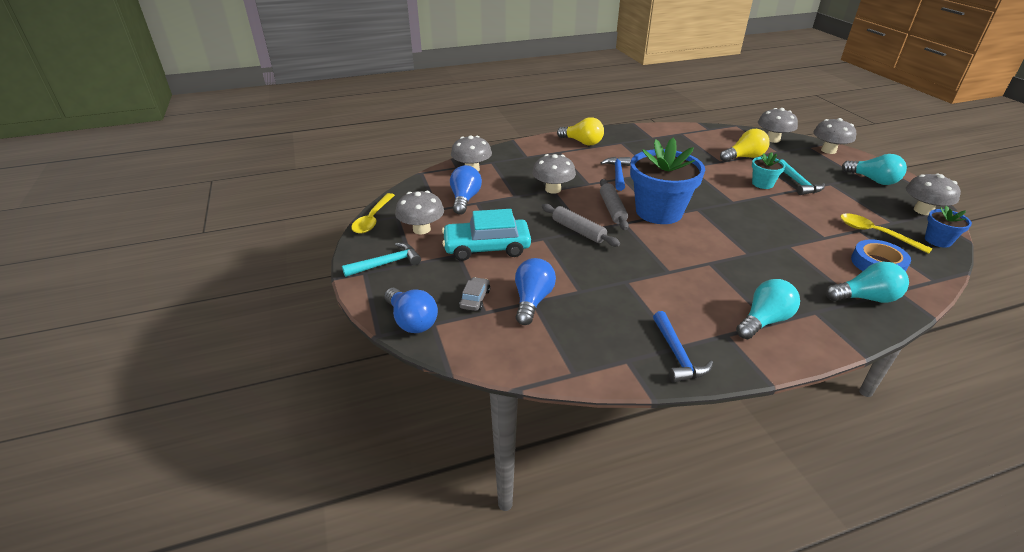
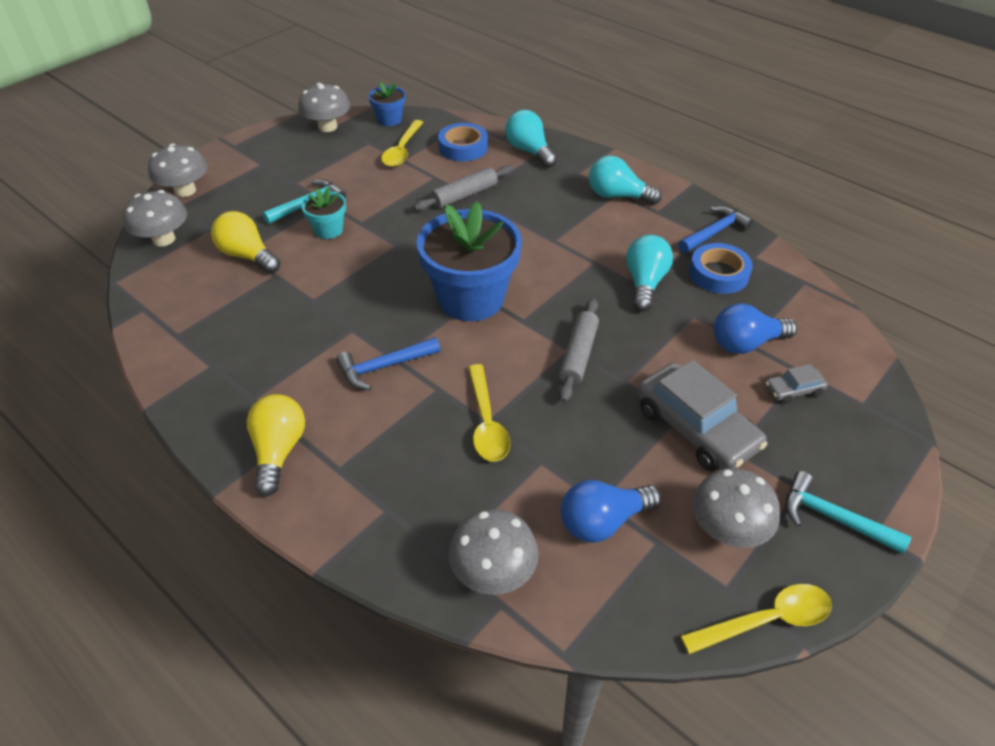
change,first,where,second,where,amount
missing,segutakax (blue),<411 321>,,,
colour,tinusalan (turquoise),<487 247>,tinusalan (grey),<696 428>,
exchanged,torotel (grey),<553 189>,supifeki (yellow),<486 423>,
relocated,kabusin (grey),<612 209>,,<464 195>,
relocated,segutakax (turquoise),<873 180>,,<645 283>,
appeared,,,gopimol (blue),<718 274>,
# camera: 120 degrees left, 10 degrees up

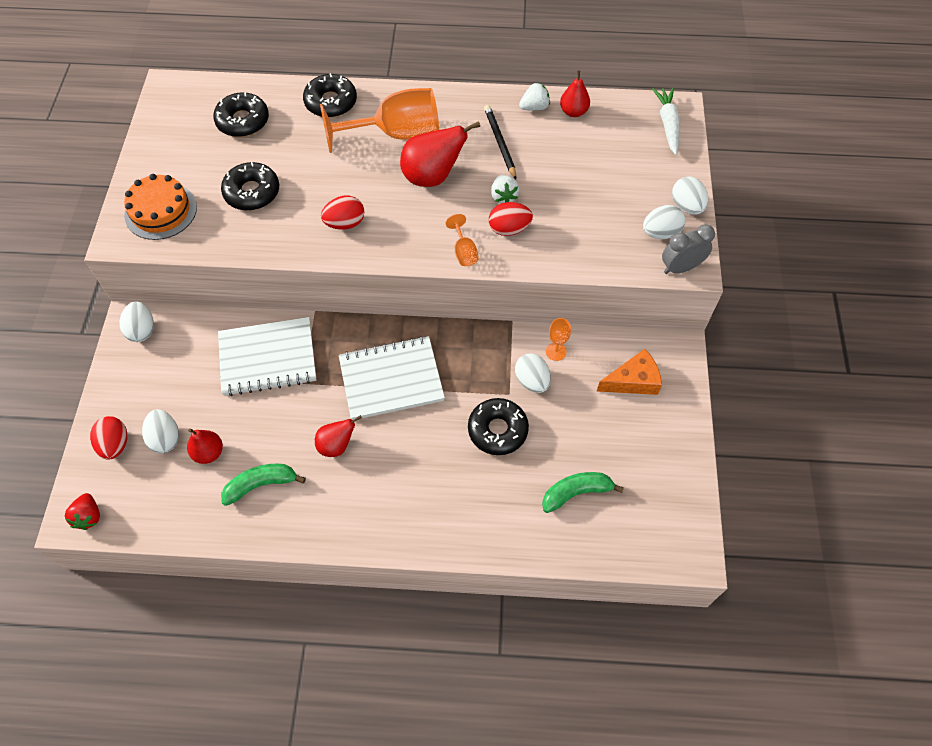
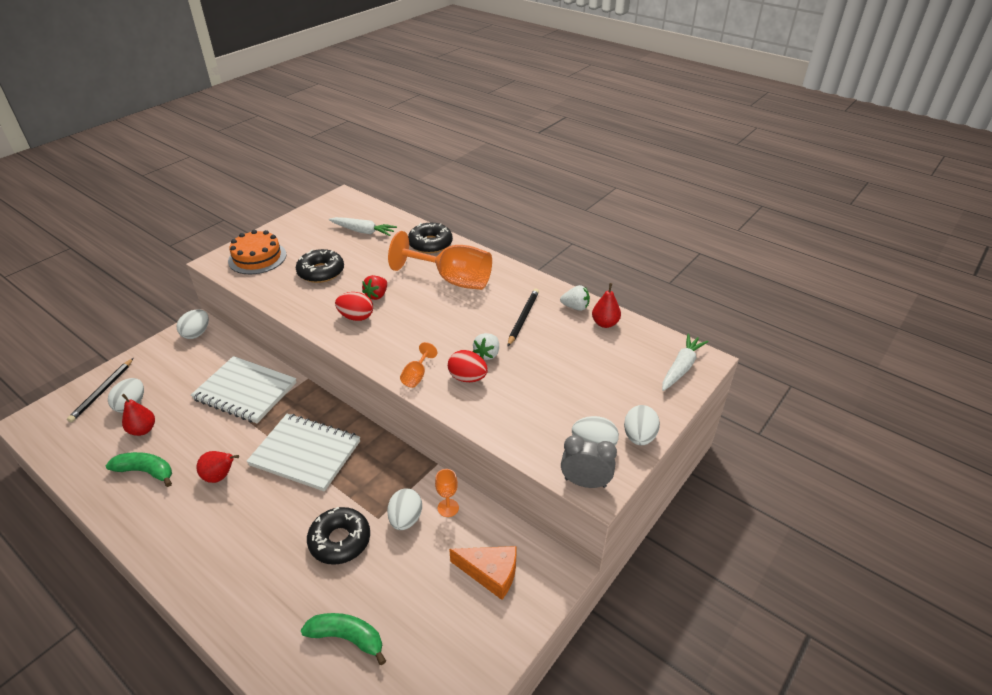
change,first,where,second,where,amount
relocated,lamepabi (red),<89 516>,,<377 295>,
exchanged,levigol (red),<115 444>,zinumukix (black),<102 391>,
exchanged,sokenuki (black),<243 121>,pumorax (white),<363 231>,
missing,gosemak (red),<432 177>,,,
# camera: 35 degrees right, 20 degrees down

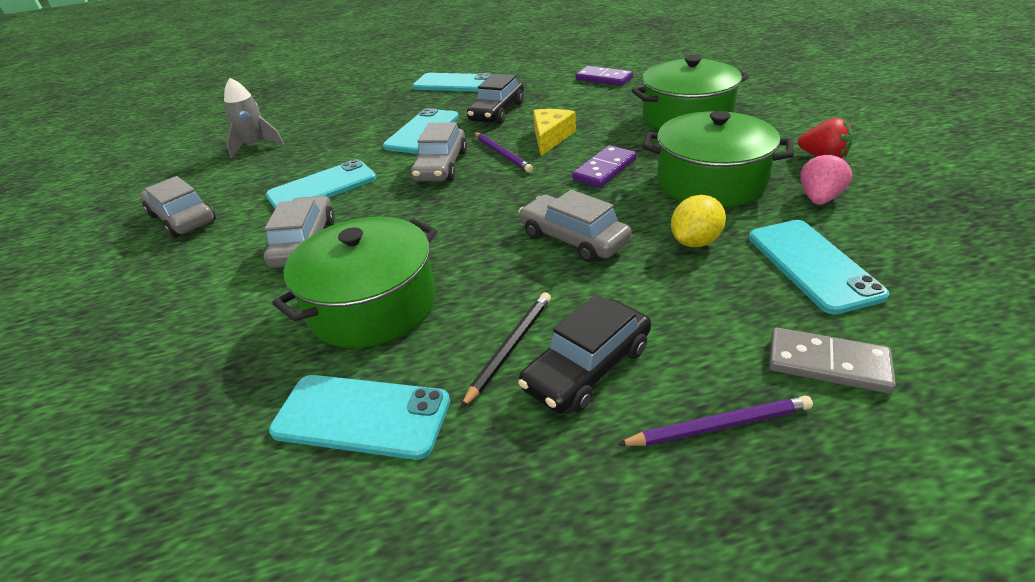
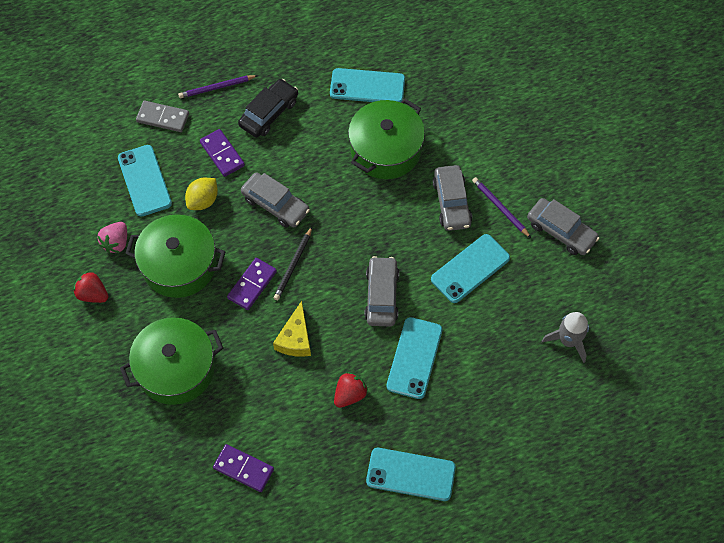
change,first,where,second,where,amount
relocated,zinumukix (black),<510 348>,,<293 265>,
exchanged,tinusalan (black),<497 112>,lamepabi (red),<349 395>,
relocated,zinumukix (purple),<502 154>,,<500 208>,
appeared,,,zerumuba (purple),<222 154>,
# camera: 170 degrees right, 25 degrees up

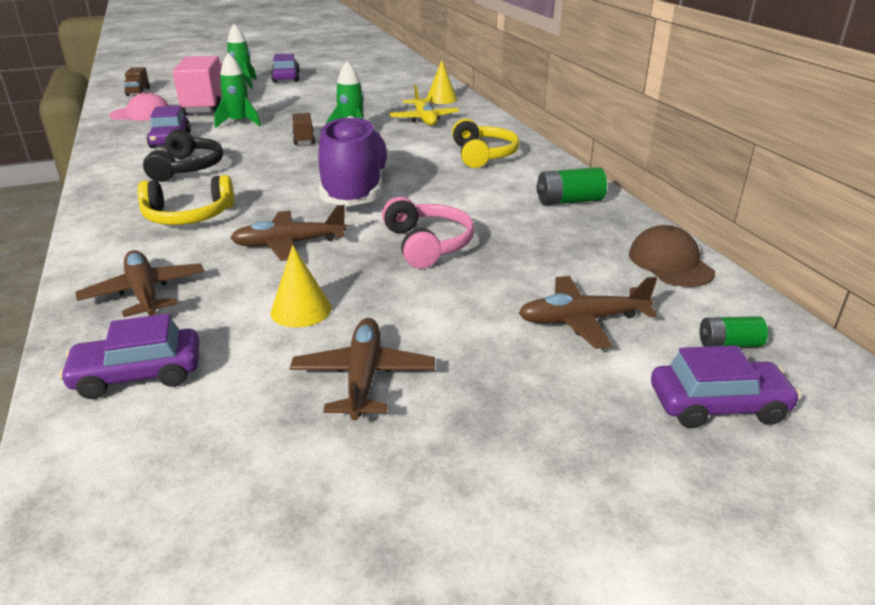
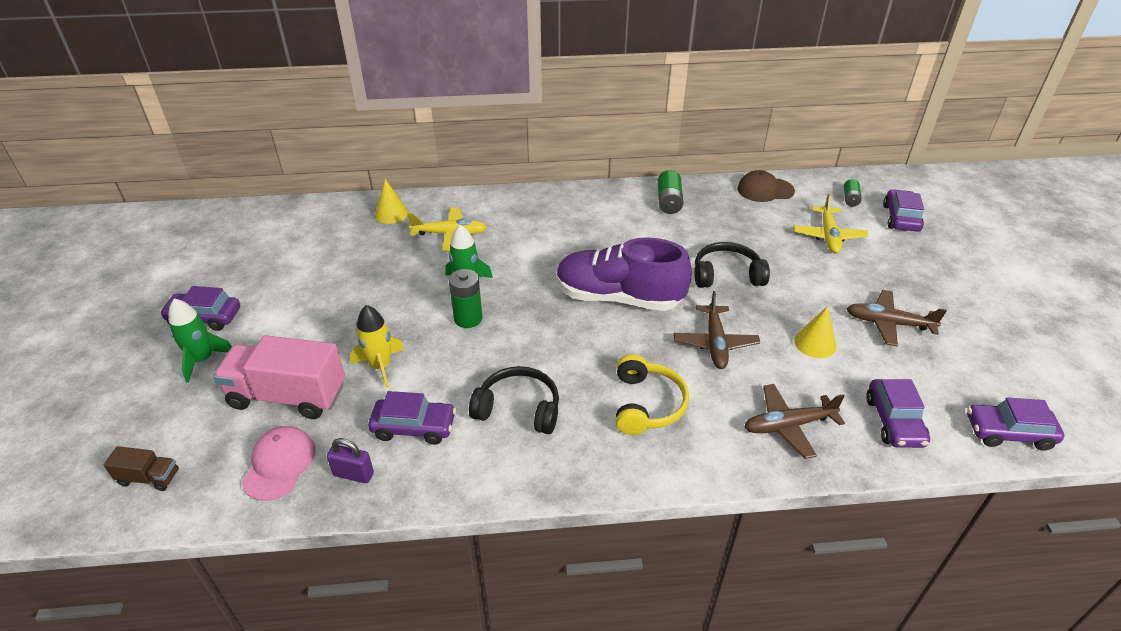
change,first,where,second,where,amount
colour,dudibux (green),<239 123>,dudibux (yellow),<380 366>,
exchanged,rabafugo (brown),<304 139>,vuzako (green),<468 318>,
colour,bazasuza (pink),<427 244>,bazasuza (black),<726 275>,
missing,bazasuza (yellow),<483 155>,,,
colour,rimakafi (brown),<582 320>,rimakafi (yellow),<828 236>,
appeared,,,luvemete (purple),<353 474>,
appeared,,,tinusalan (purple),<1008 433>,
# camera: 75 degrees left, 10 degrees up

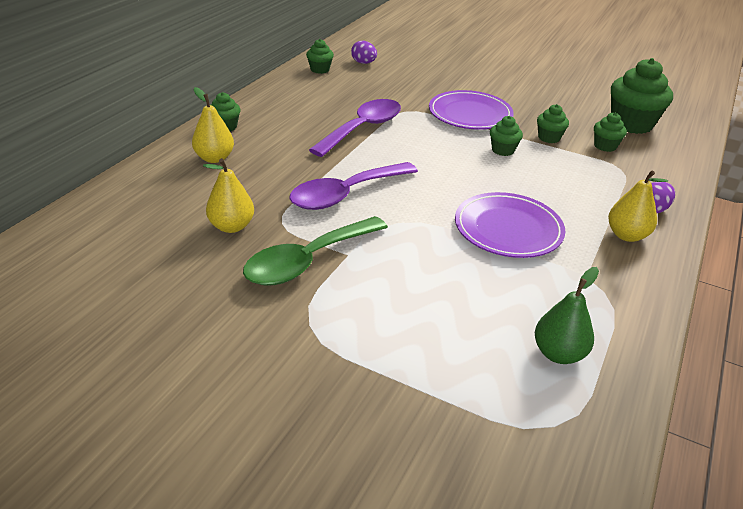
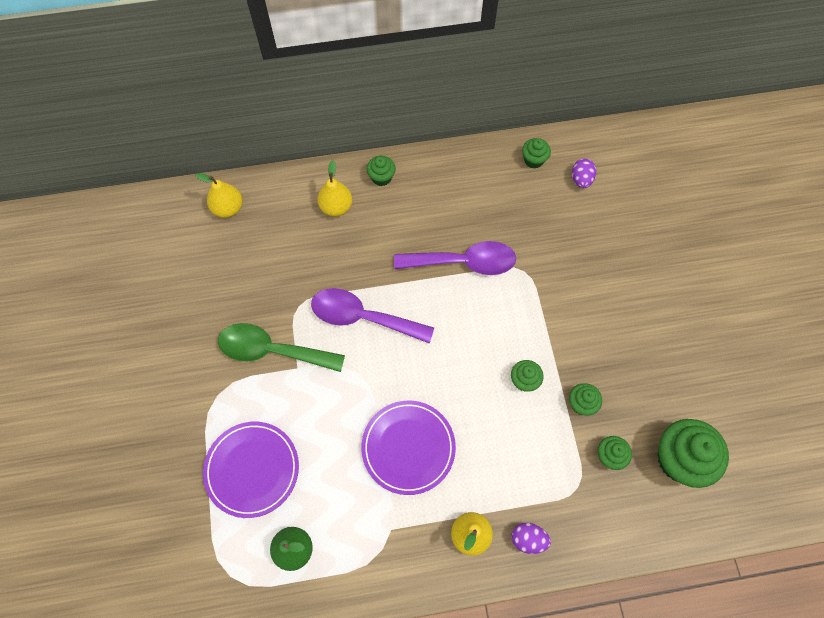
change,first,where,second,where,amount
relocated,gosemak (yellow),<232 226>,,<228 208>,
relocated,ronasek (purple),<470 114>,,<252 469>,
# camera: 55 degrees right, 30 degrees up

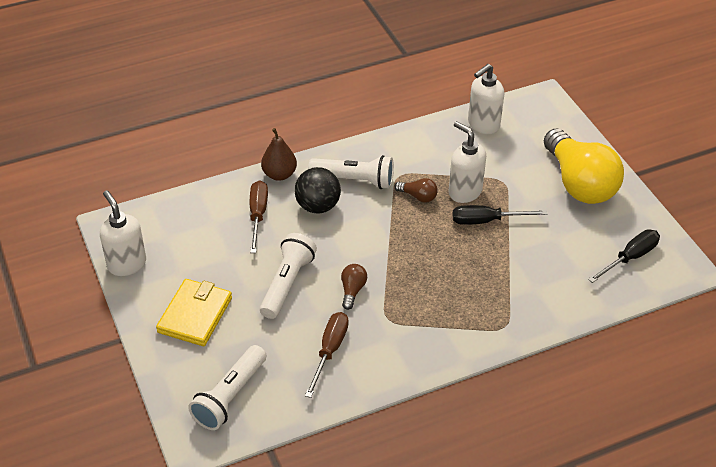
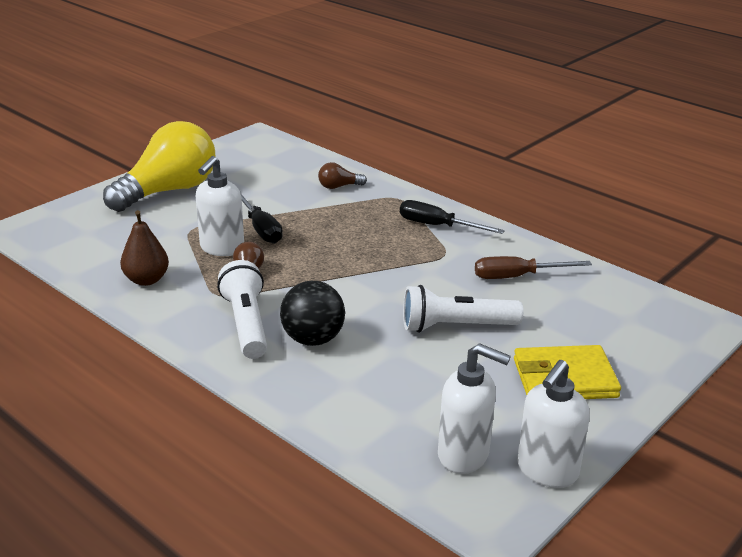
change,first,where,second,where,amount
missing,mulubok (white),<230 396>,,,
missing,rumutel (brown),<258 215>,,,
relocated,gosemak (brown),<279 174>,,<146 280>,
relocated,segutakax (brown),<352 290>,,<338 187>,
relocated,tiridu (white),<483 125>,,<464 455>,
relocated,rumutel (black),<630 258>,,<437 226>,
# camera: 115 degrees left, 15 degrees down

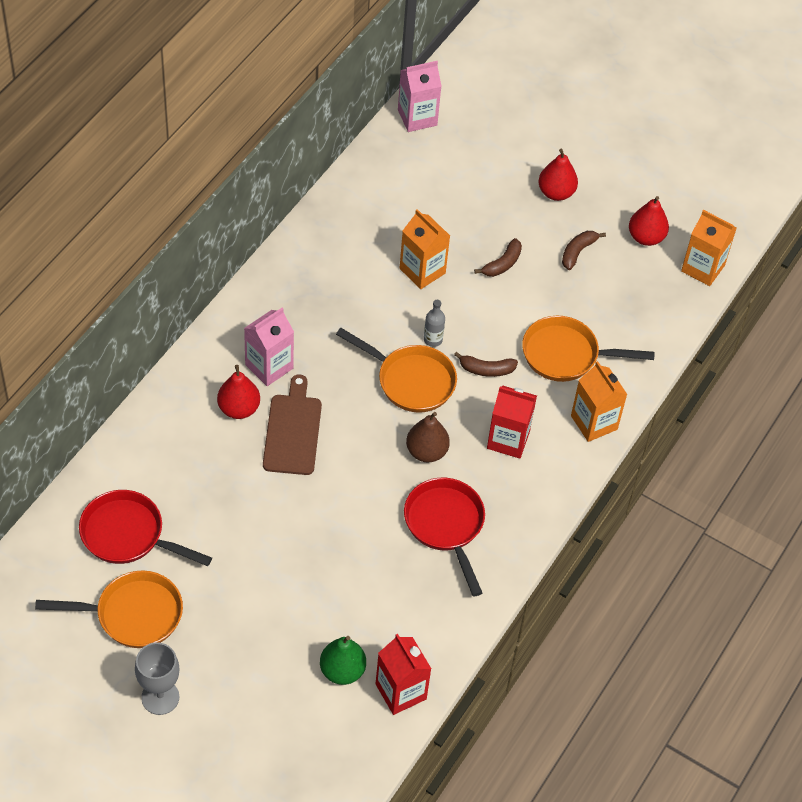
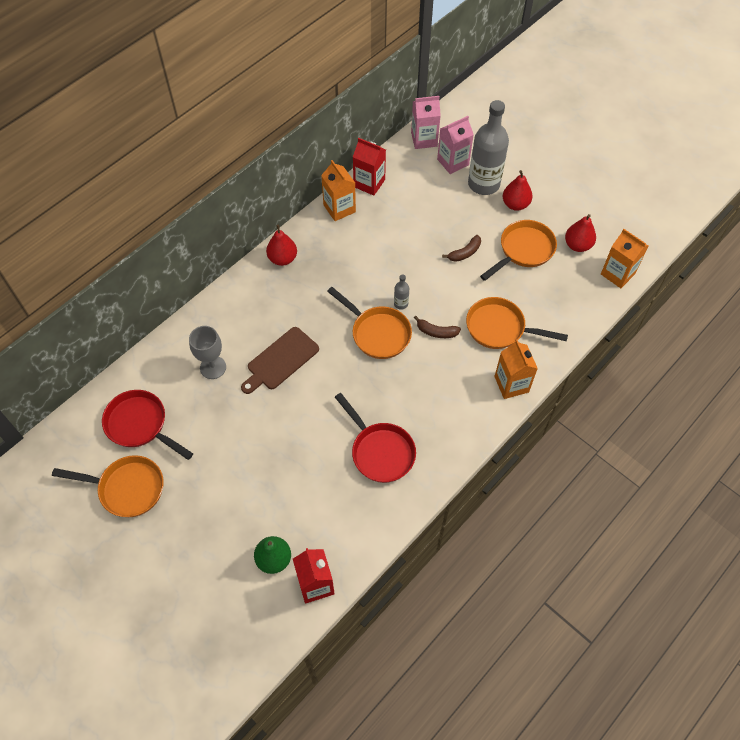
change,first,where,second,where,amount
relocated,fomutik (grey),<160 697>,,<213 367>,
relocated,gosemak (red),<239 408>,,<282 258>,
relocated,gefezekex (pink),<269 366>,,<453 162>,
spun,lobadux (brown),<292 431>,,<281 360>,150 degrees counterclockwise
relocated,gefezekex (orange),<422 271>,,<339 208>,
spun,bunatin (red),<446 525>,,<380 451>,150 degrees clockwise
missing,gosemak (brown),<426 452>,,,
relocated,gefezekex (red),<508 440>,,<369 183>,
exchanged,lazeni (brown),<578 252>,bunatin (orange),<523 250>,
appeared,,,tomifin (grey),<483 184>,
# camera: 15 degrees right, 5 degrees up

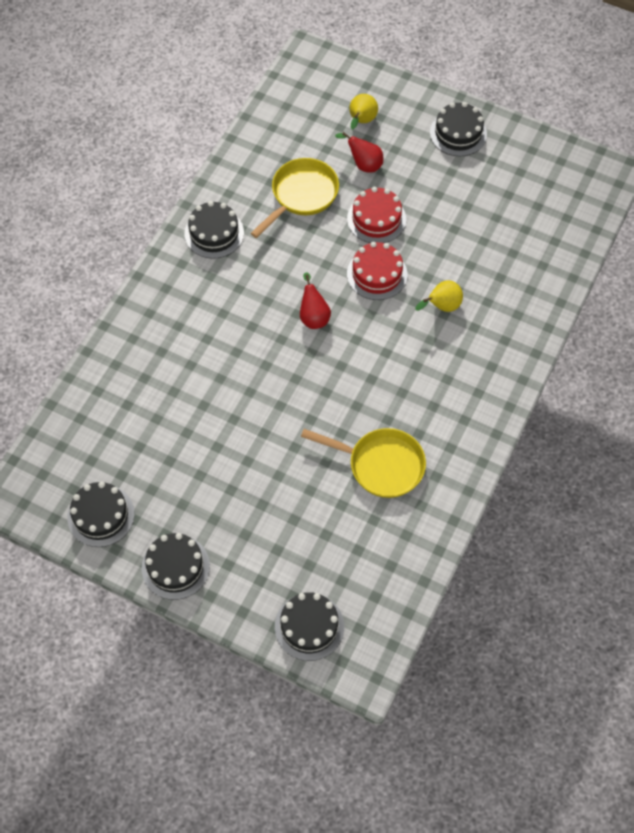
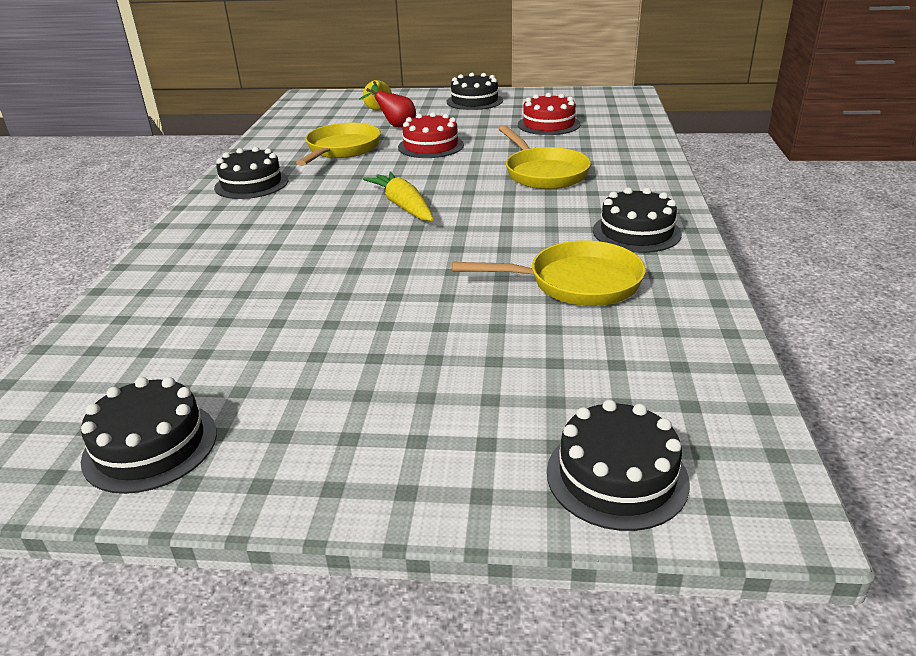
change,first,where,second,where,amount
relocated,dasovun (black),<175 567>,,<636 232>,
exchanged,gosemak (red),<313 316>,pumorax (yellow),<403 206>,
relocated,dasovun (red),<377 274>,,<548 124>,
exchanged,gosemak (yellow),<442 306>,bunatin (yellow),<543 173>,
# camera: 20 degrees left, 30 degrees down

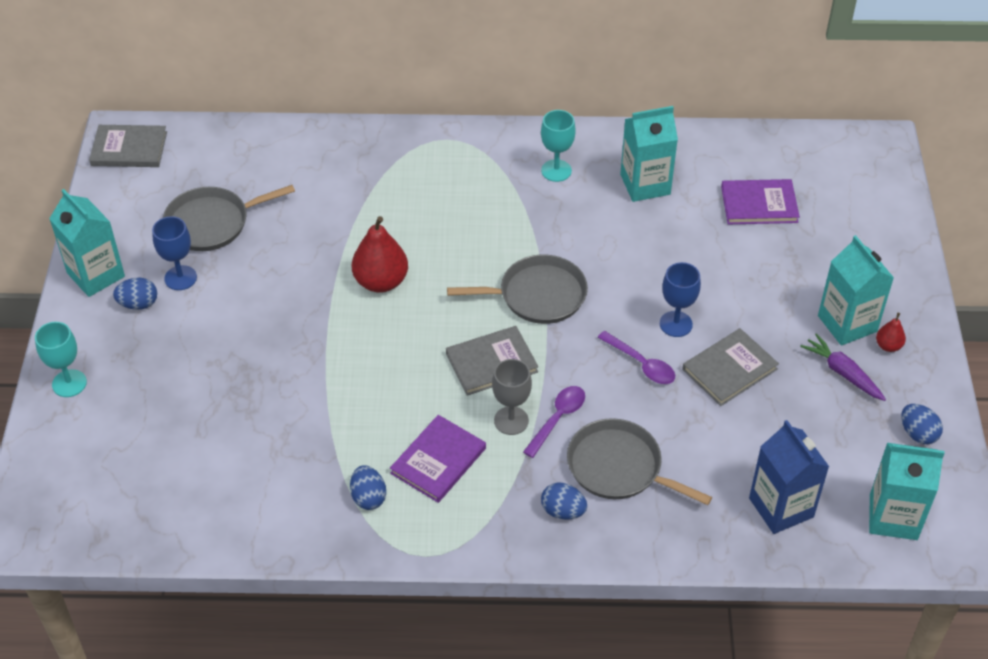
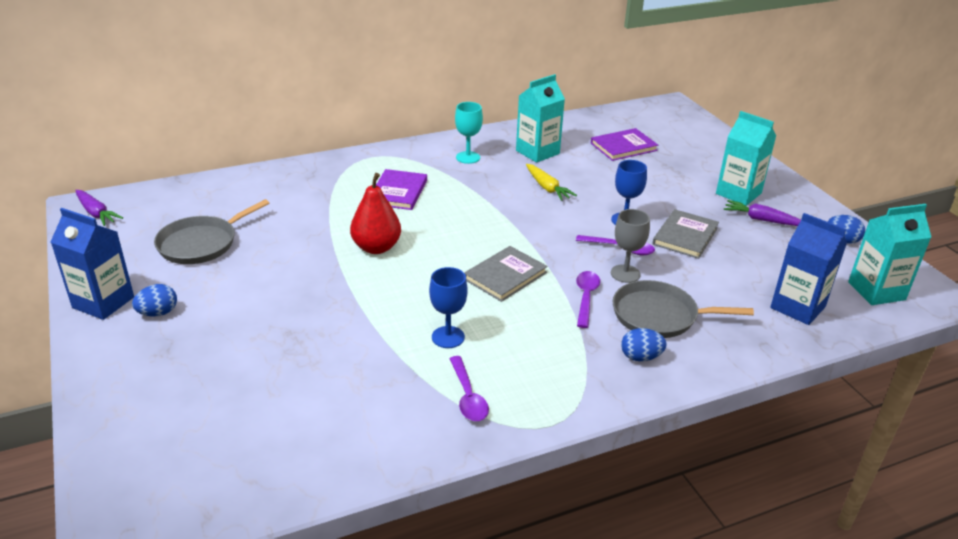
change,first,where,second,where,amount
missing,fomutik (turquoise),<69 383>,,,
colour,gefezekex (turquoise),<96 275>,gefezekex (blue),<103 302>,
exchanged,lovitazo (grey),<129 149>,pumorax (purple),<96 213>,
relocated,fomutik (blue),<180 278>,,<448 337>,
exchanged,levigol (blue),<368 497>,supifeki (purple),<468 396>,
relocated,lovitazo (purple),<438 461>,,<398 192>,
missing,bunatin (grey),<537 295>,,,
relocated,fomutik (grey),<511 420>,,<625 274>,
missing,gosemak (red),<888 346>,,,
appeared,,,pumorax (yellow),<547 188>,
# camera: 25 degrees left, 15 degrees down

